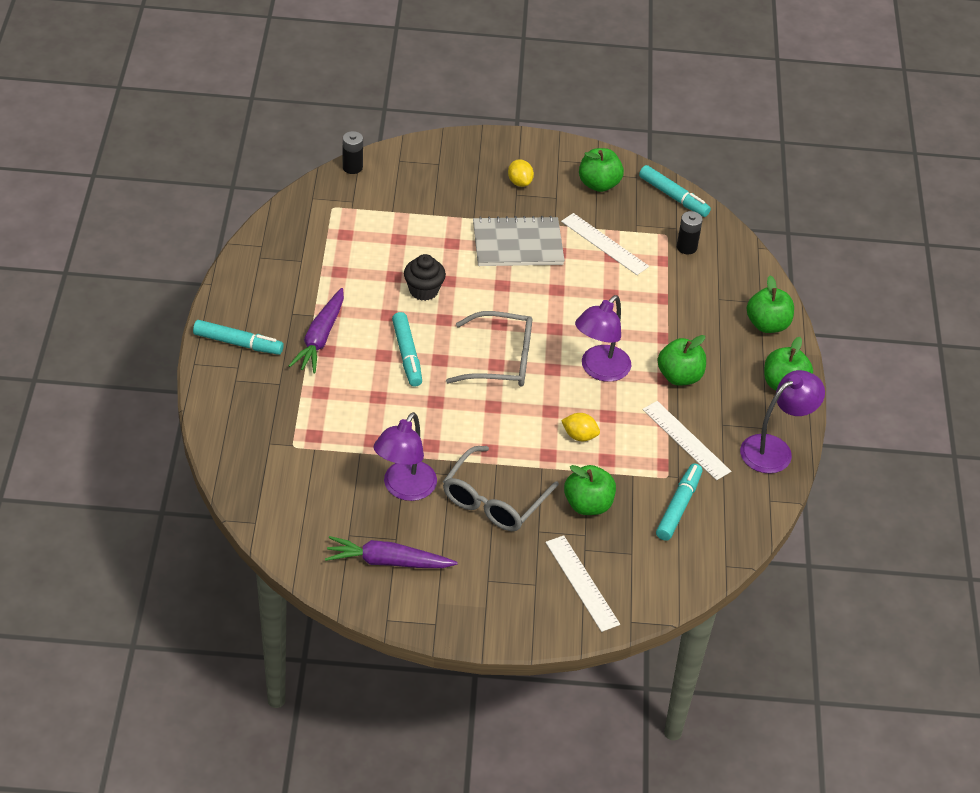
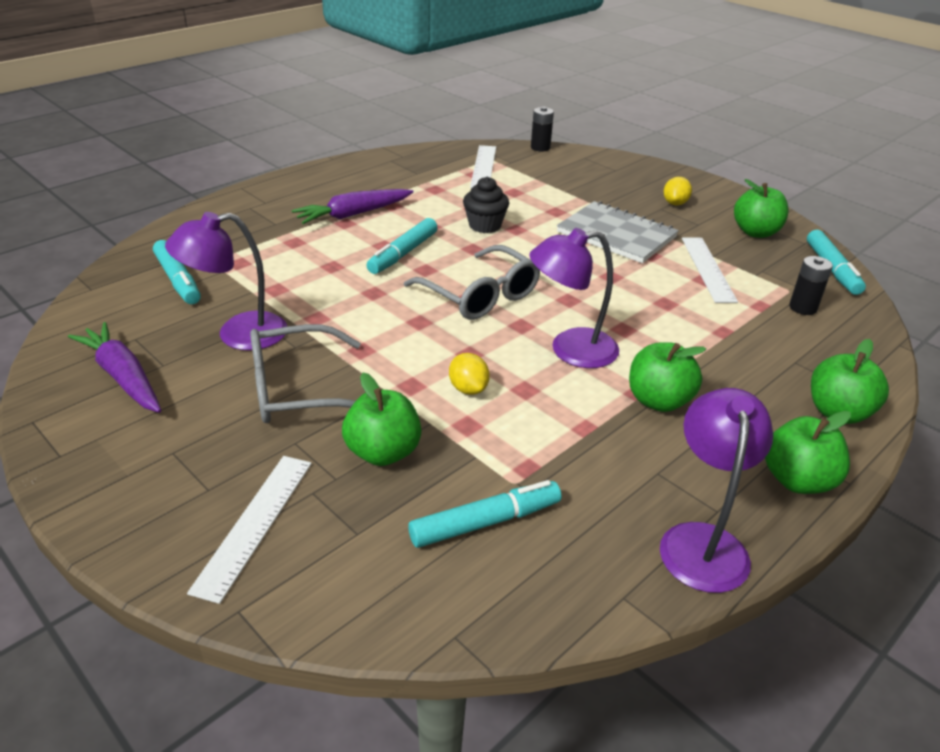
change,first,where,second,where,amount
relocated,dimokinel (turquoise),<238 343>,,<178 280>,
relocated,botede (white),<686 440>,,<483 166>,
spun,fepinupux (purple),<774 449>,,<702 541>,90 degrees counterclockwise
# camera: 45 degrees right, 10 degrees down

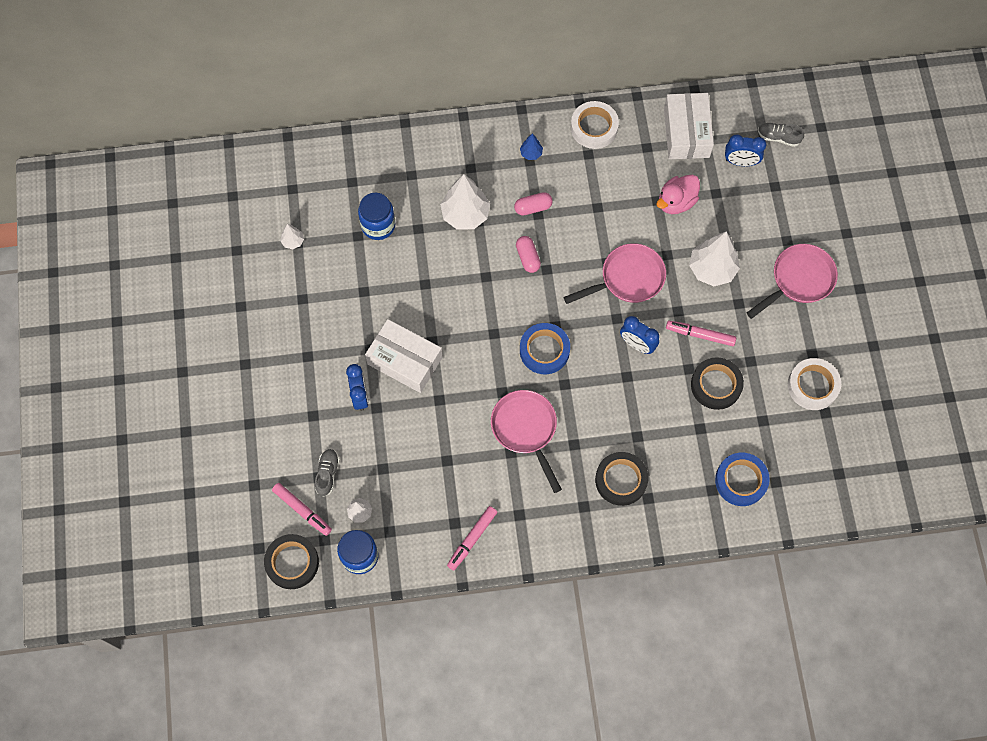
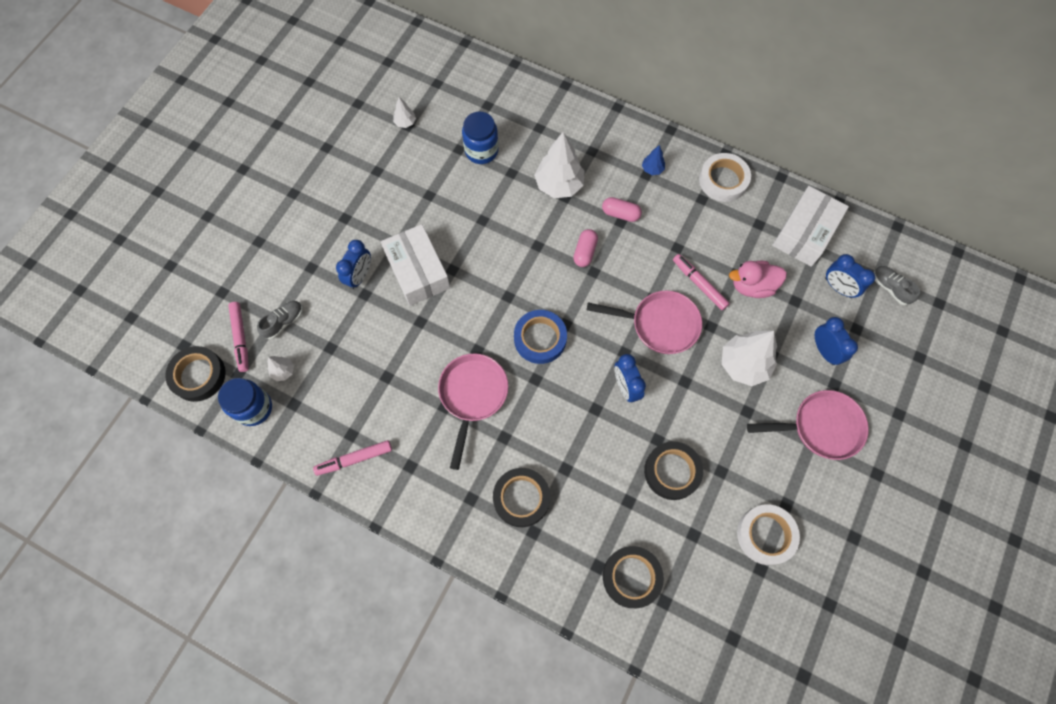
change,first,where,second,where,amount
relocated,dimokinel (pink),<700 335>,,<699 284>,
colour,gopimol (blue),<741 480>,gopimol (black),<631 577>,
appeared,,,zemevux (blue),<824 351>,
# camera: 35 degrees right, 0 degrees up

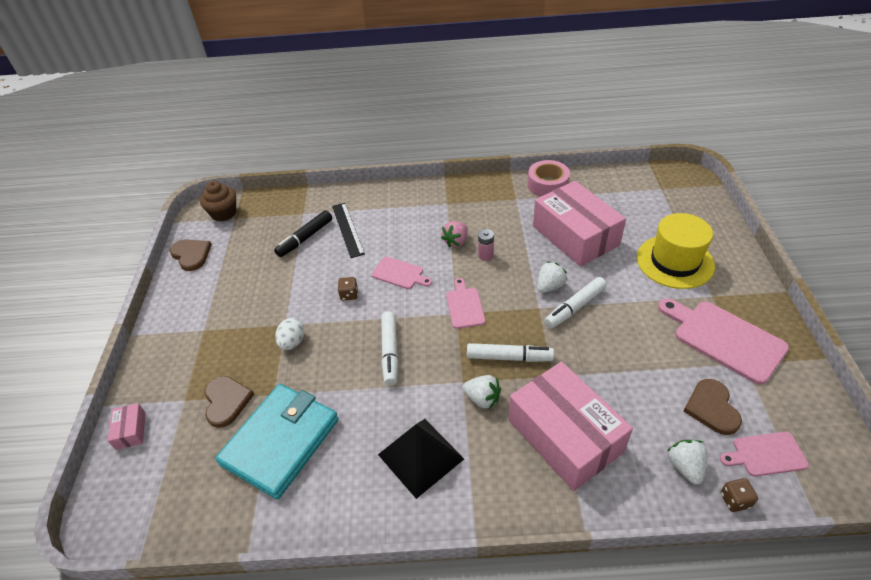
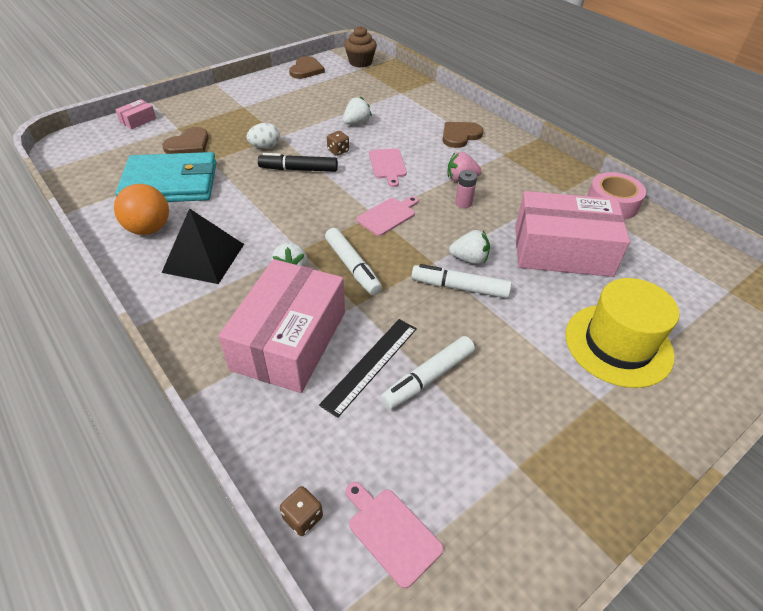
change,first,where,second,where,amount
relocated,dimokinel (black),<305 238>,,<298 169>,
relocated,botede (black),<347 229>,,<370 365>,
relocated,dimokinel (white),<390 352>,,<428 378>,
spun,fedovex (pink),<575 235>,,<562 250>,75 degrees clockwise
missing,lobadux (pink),<724 339>,,,
relocated,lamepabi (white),<685 467>,,<356 123>,
relocated,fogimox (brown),<712 408>,,<460 136>,
appeared,,,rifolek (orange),<149 229>,
# camera: 50 degrees right, 0 degrees up

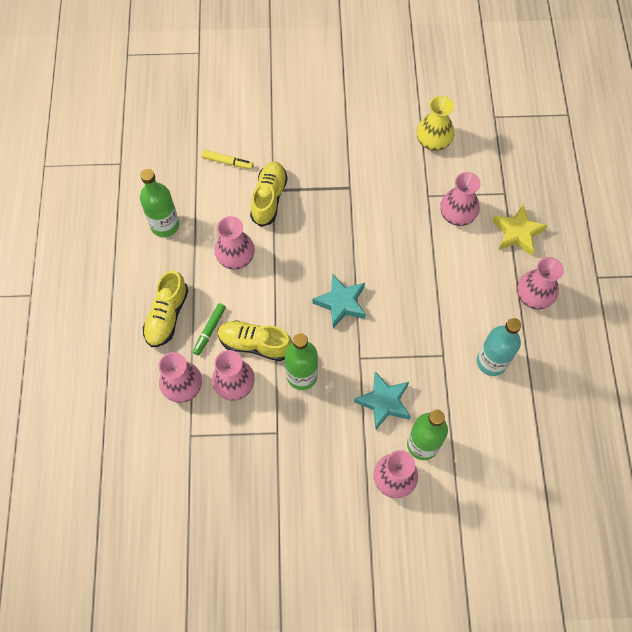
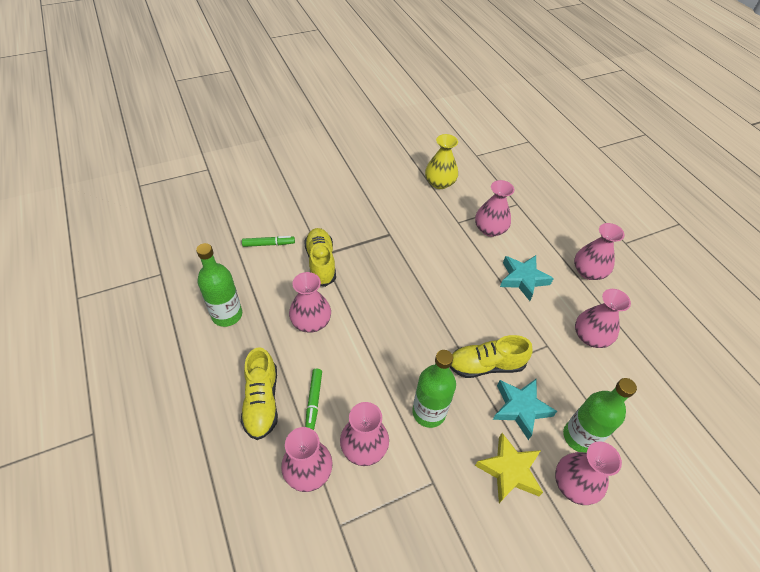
change,first,where,second,where,amount
colour,dimokinel (yellow),<227 162>,dimokinel (green),<269 244>,
relocated,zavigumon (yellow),<255 344>,,<485 365>,
relocated,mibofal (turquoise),<341 303>,,<523 279>,
exchanged,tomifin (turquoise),<491 362>,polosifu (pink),<590 336>,
relocated,mibofal (yellow),<517 233>,,<509 470>,
# camera: 25 degrees left, 15 degrees down

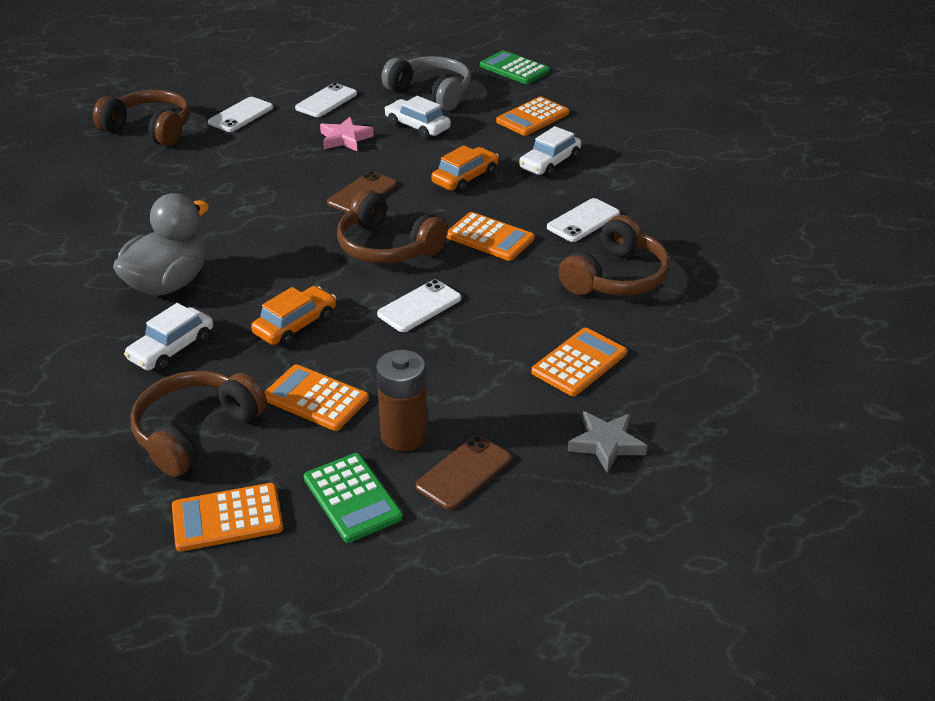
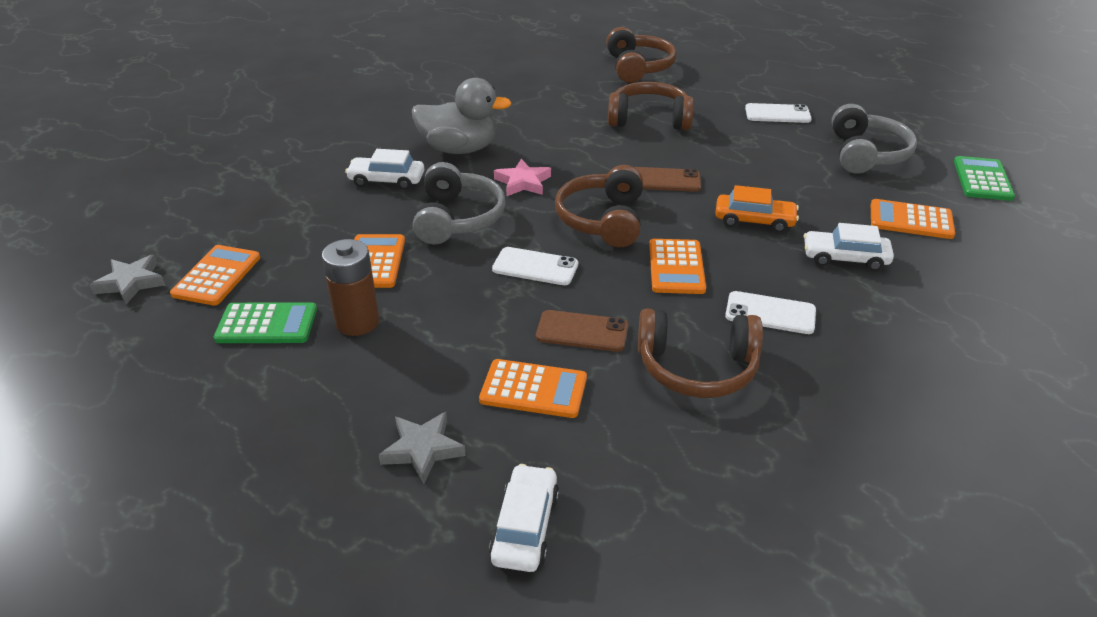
change,first,where,second,where,amount
relocated,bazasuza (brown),<196 432>,,<649 119>,
spun,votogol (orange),<227 518>,,<217 276>,60 degrees clockwise
missing,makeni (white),<241 115>,,,
exchanged,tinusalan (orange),<295 325>,bazasuza (grey),<457 218>,
spun,votogol (green),<352 498>,,<267 324>,120 degrees counterclockwise
relocated,mibofal (pink),<345 139>,,<523 182>,
relocated,tinusalan (white),<417 126>,,<525 527>,
relocated,makeni (brown),<463 472>,,<582 331>,
appeared,,,mibofal (grey),<131 283>,
# camera: 60 degrees right, 0 degrees up

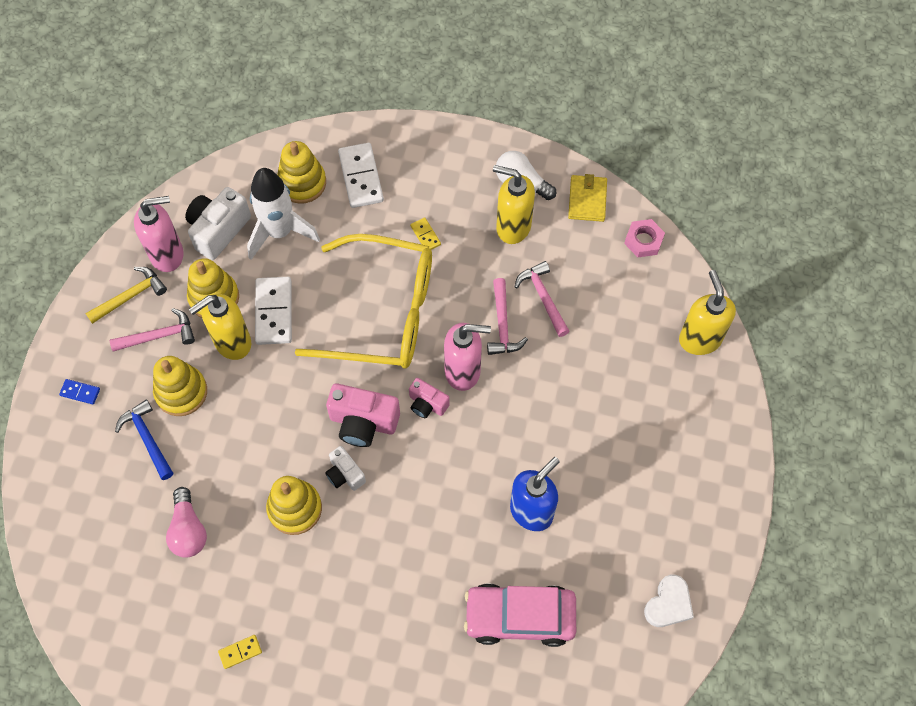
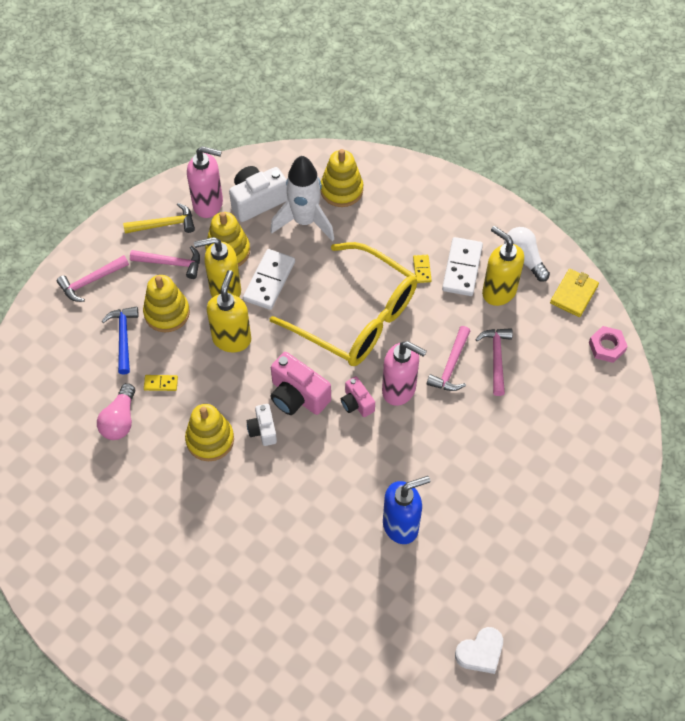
change,first,where,second,where,amount
exchanged,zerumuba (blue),<80 392>,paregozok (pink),<90 281>,
relocated,zerumuba (yellow),<240 652>,,<161 383>,
relocated,zerumuba (white),<361 177>,,<462 268>,
missing,tinusalan (pink),<519 617>,,,
relocated,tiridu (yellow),<699 339>,,<232 339>,
# camera: 25 degrees right, 5 degrees down

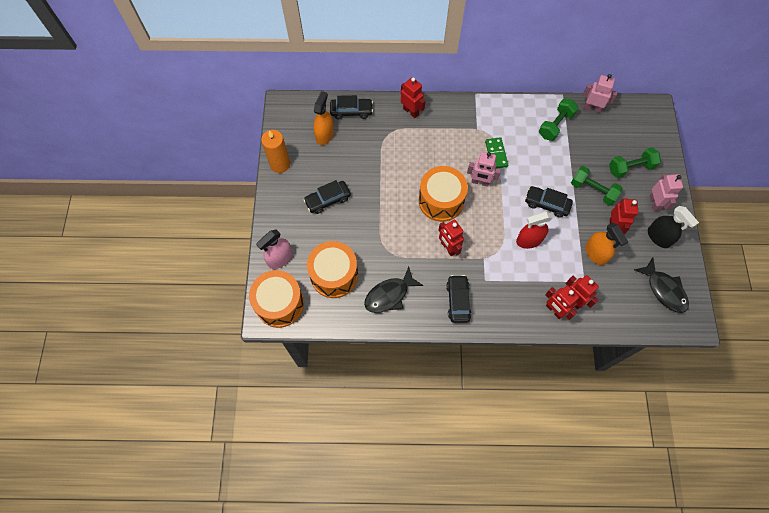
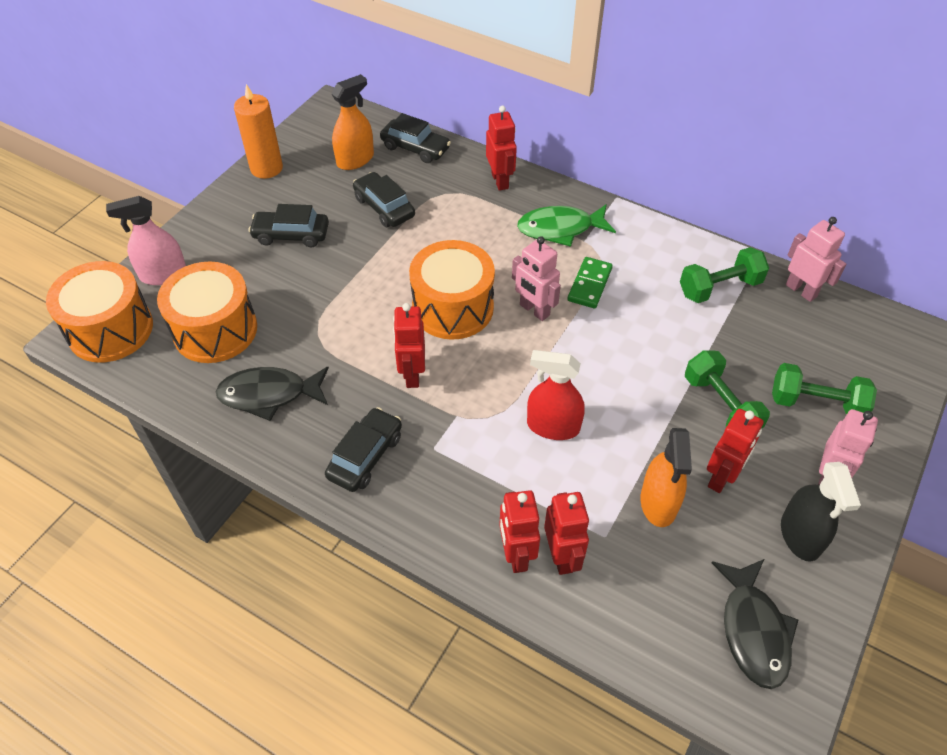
change,first,where,second,where,amount
relocated,tinusalan (black),<546 204>,,<384 207>,
appeared,,,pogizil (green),<560 229>,
# camera: 30 degrees right, 15 degrees down

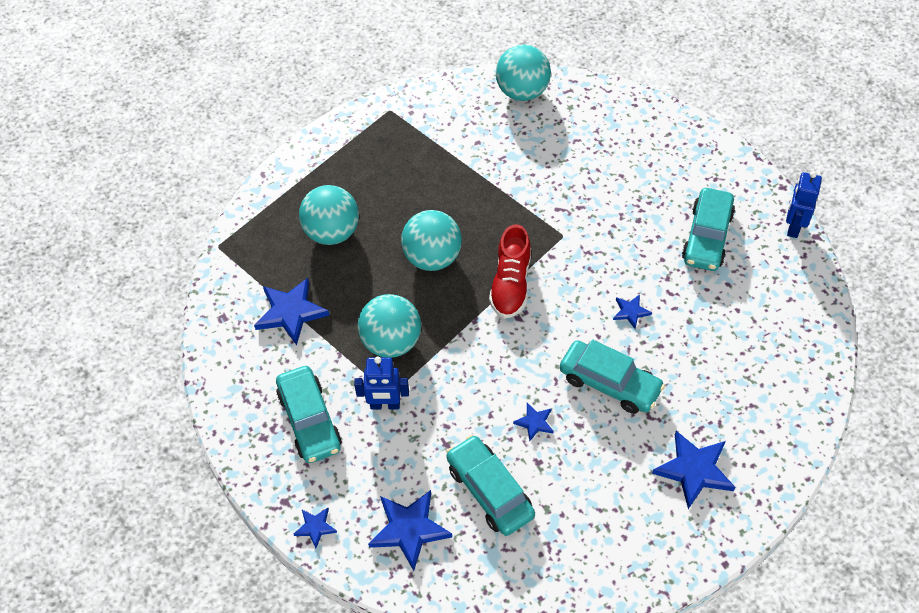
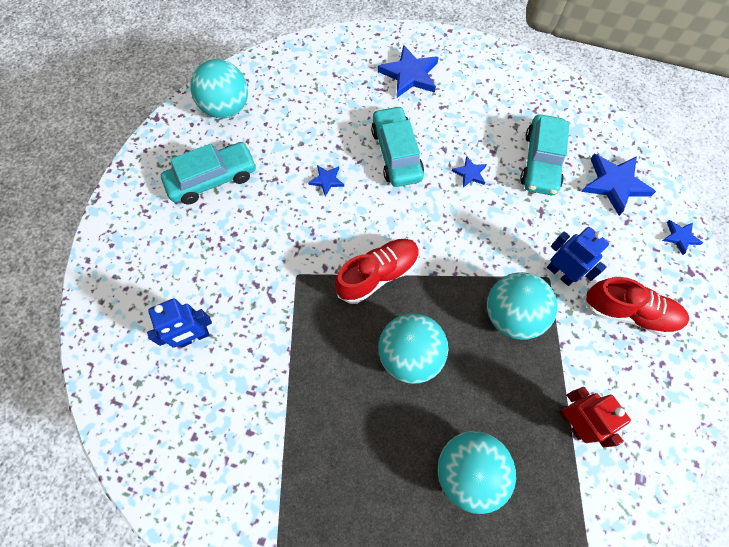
change,first,where,second,where,amount
exchanged,mibofal (blue),<291 312>,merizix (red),<573 422>,
exchanged,tinusalan (turquoise),<309 420>,zavigumon (red),<628 312>,
relocated,rifolek (turquoise),<522 91>,,<226 108>,
relocated,merizix (blue),<793 226>,,<194 337>,
# camera: 135 degrees left, 10 degrees up

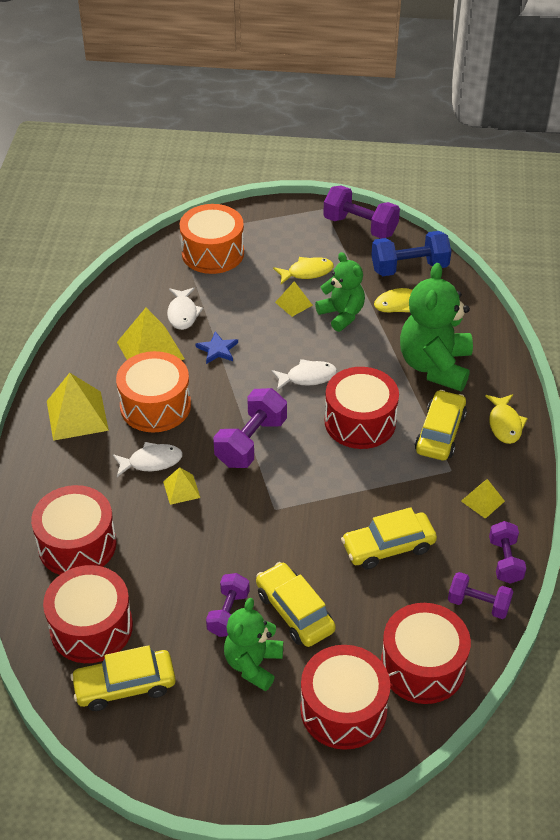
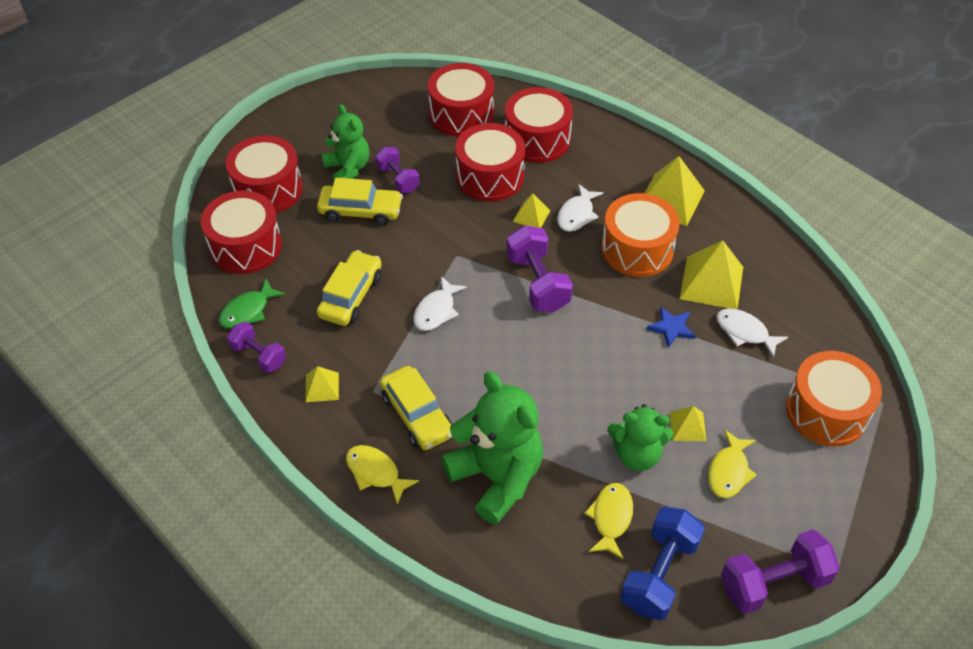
change,first,where,second,where,amount
missing,tinusalan (yellow),<125 686>,,,
relocated,pogizil (white),<307 377>,,<436 310>,
relocated,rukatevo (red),<360 422>,,<490 176>,
exchanged,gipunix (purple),<478 604>,pogizil (green),<248 311>,
# camera: 130 degrees right, 5 degrees up

